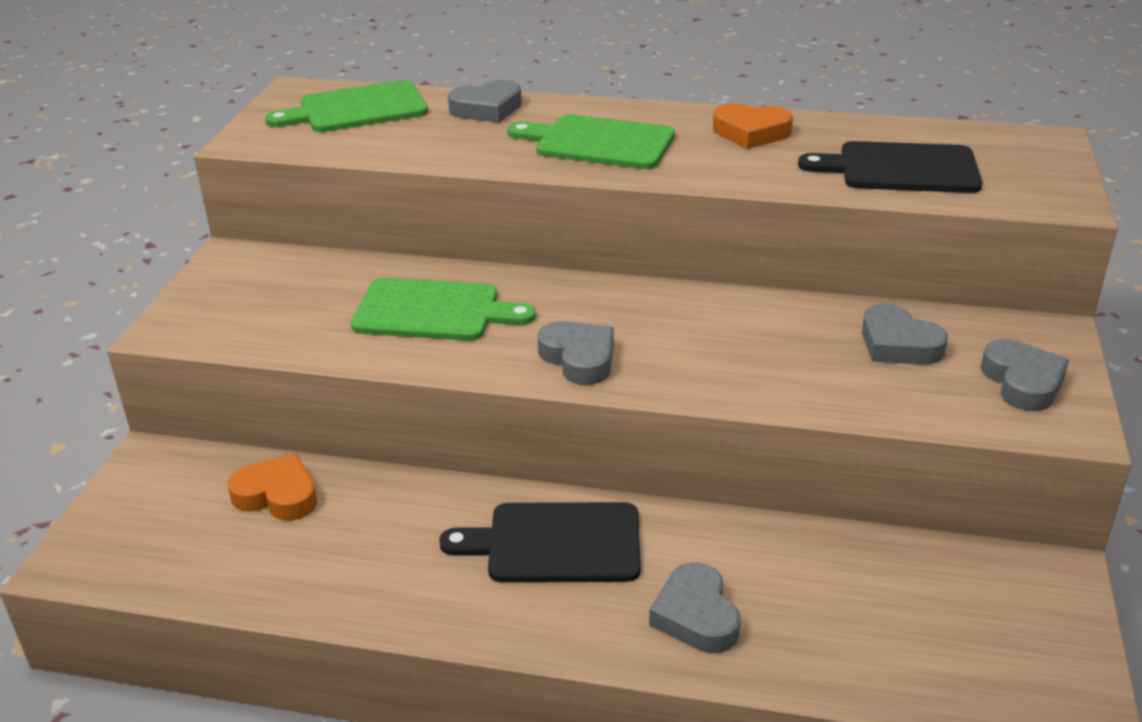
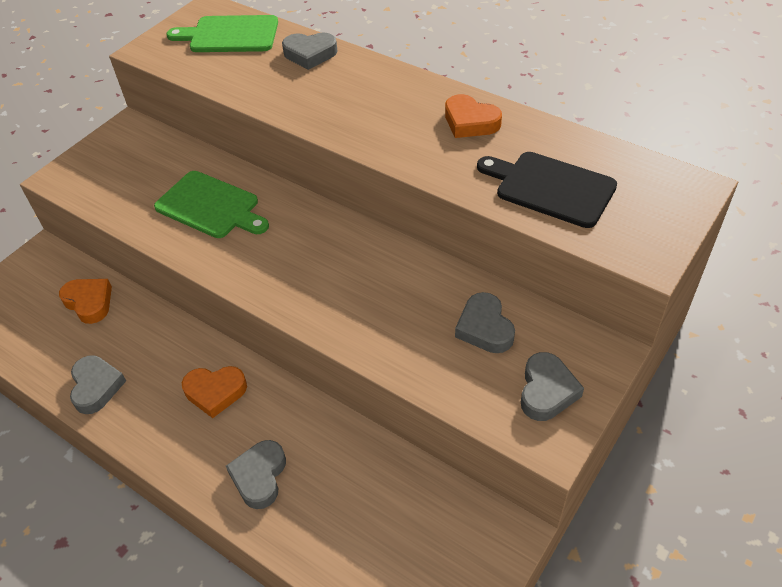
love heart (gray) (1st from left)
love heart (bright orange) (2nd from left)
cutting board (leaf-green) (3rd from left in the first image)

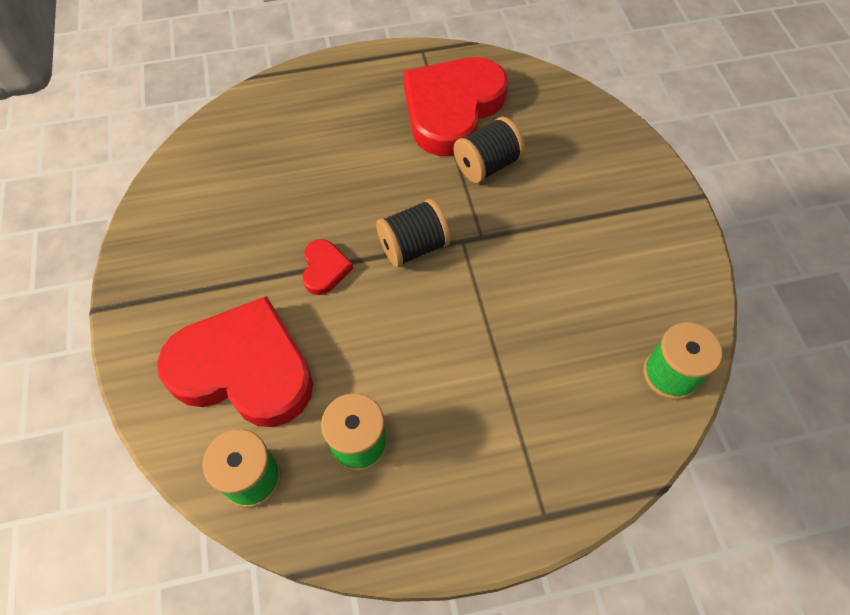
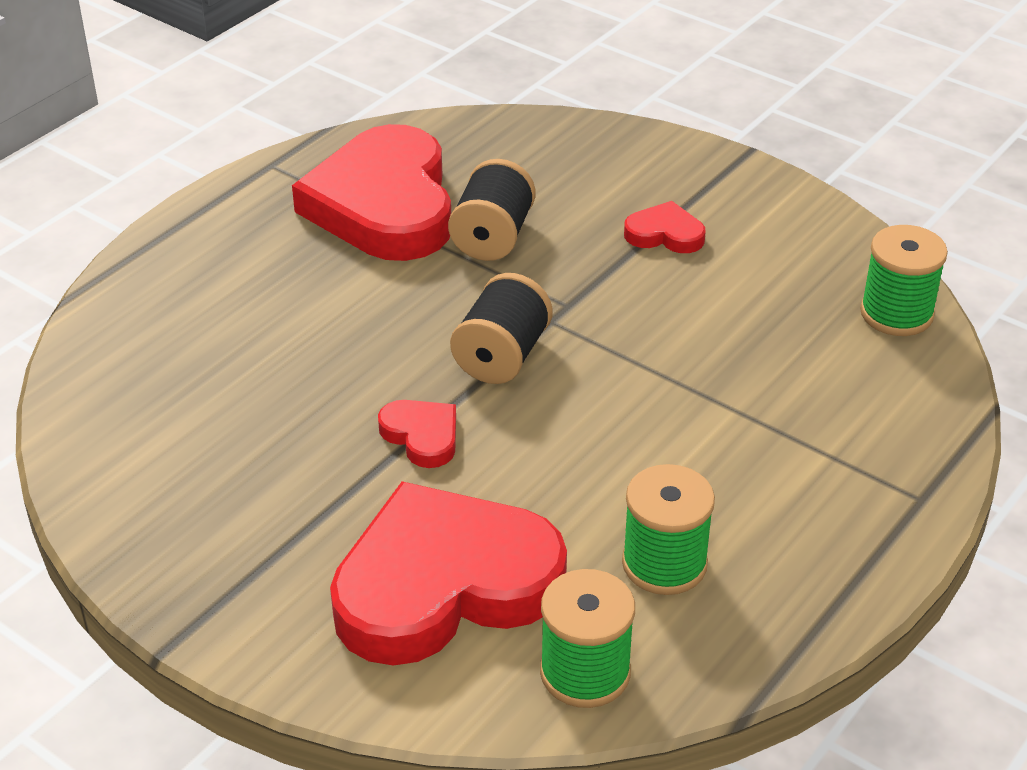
love heart (red) (4th from left)

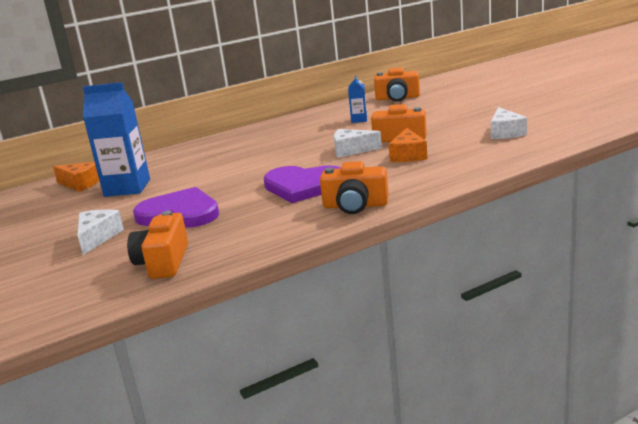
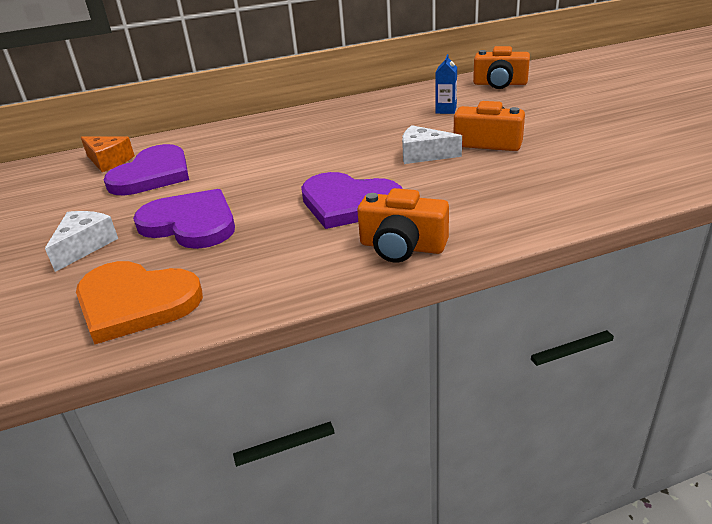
love heart (bright orange)
love heart (purple) (1st from left)
cheese (bright orange) (2nd from left in the first image)
cheese (snow-white) (3rd from left in the first image)

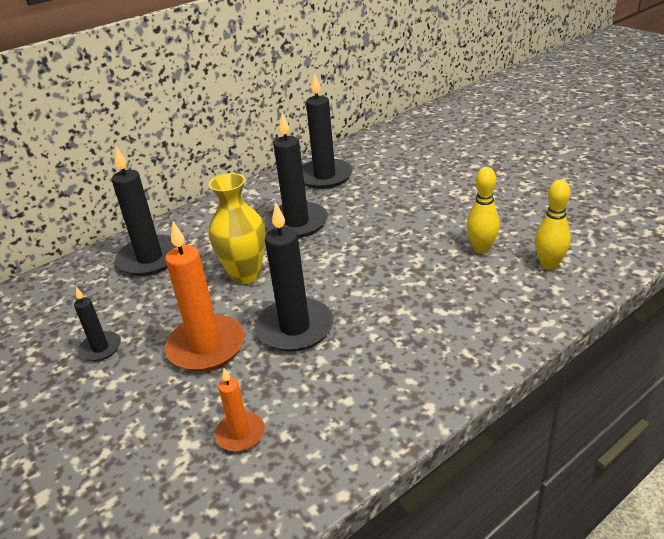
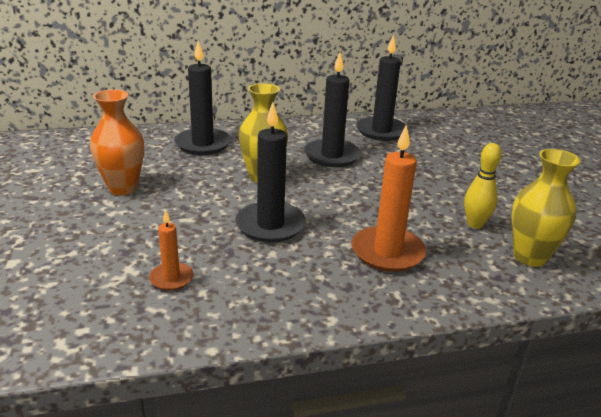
tall vase (bright orange)
candle (bright orange) (2nd from left)
tall vase (bright yellow) (2nd from left)

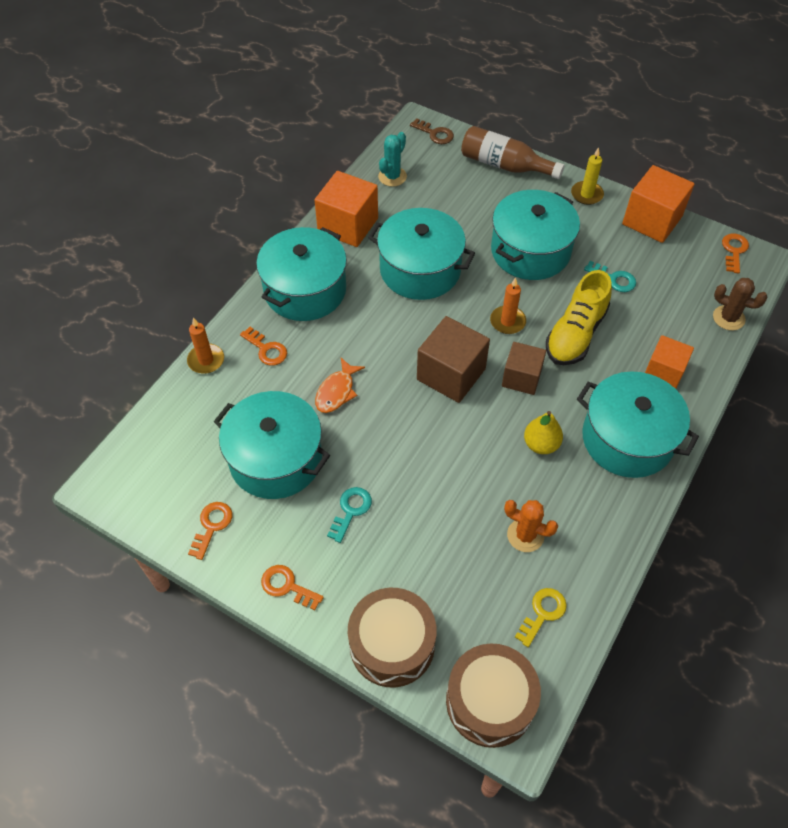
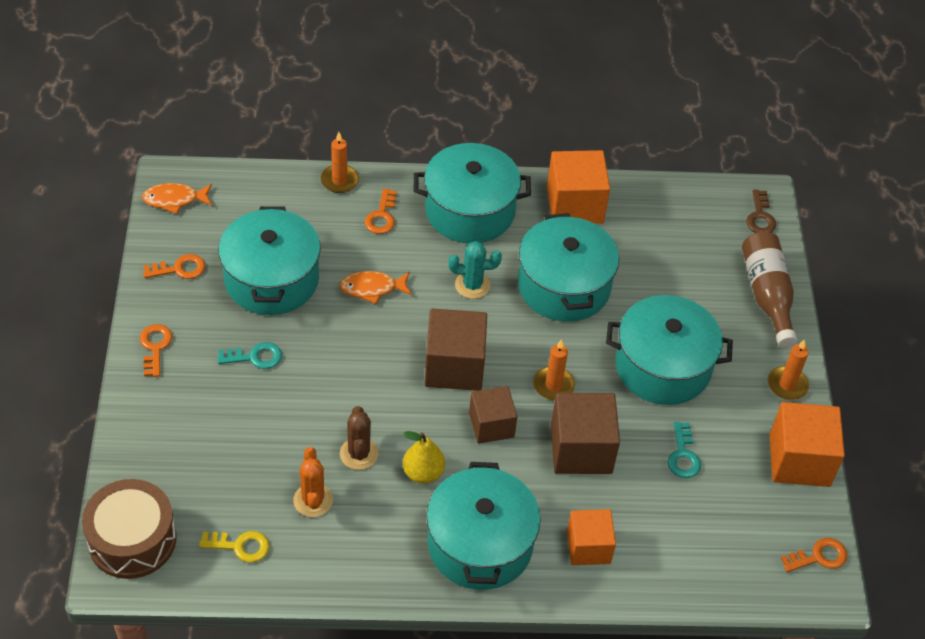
toy fish (bright orange) (1st from left)
cactus (dark brown)
cactus (turquoise)
solid cube (dark brown) (3rd from left)
candle (bright orange) (3rd from left)
drum (dark brown) (1st from left in the first image)

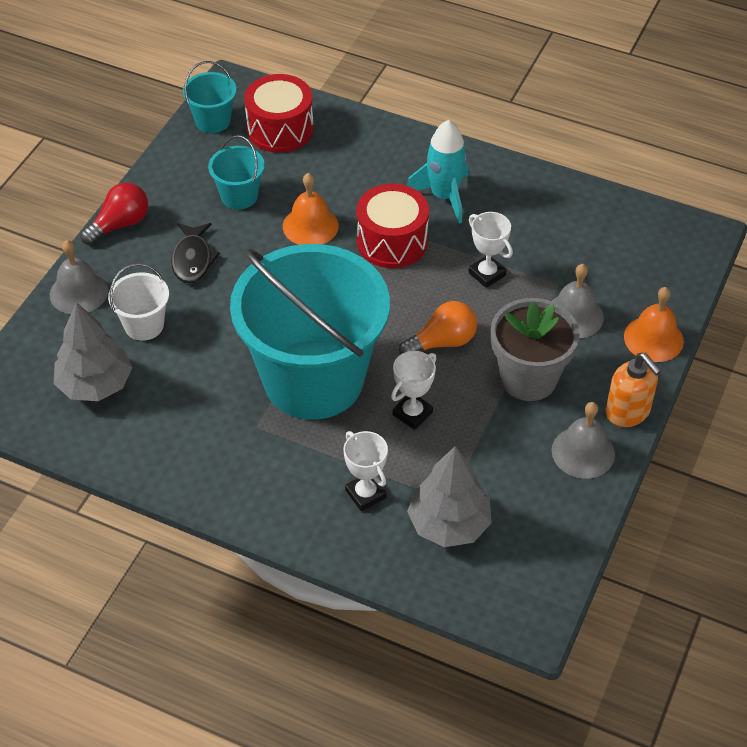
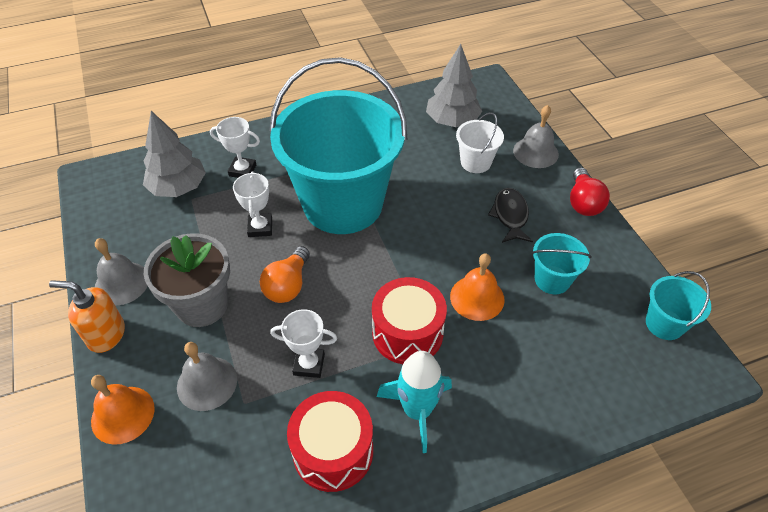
drum (red) (1st from left)
toy fish (jet-black)

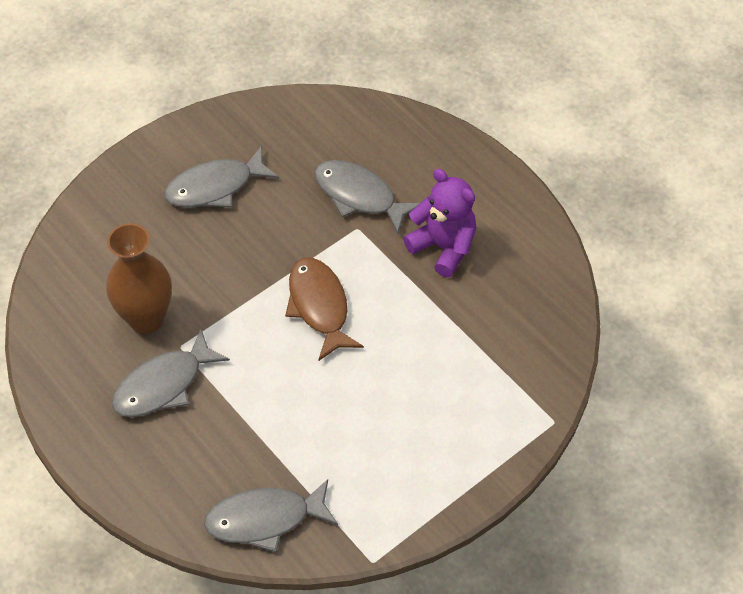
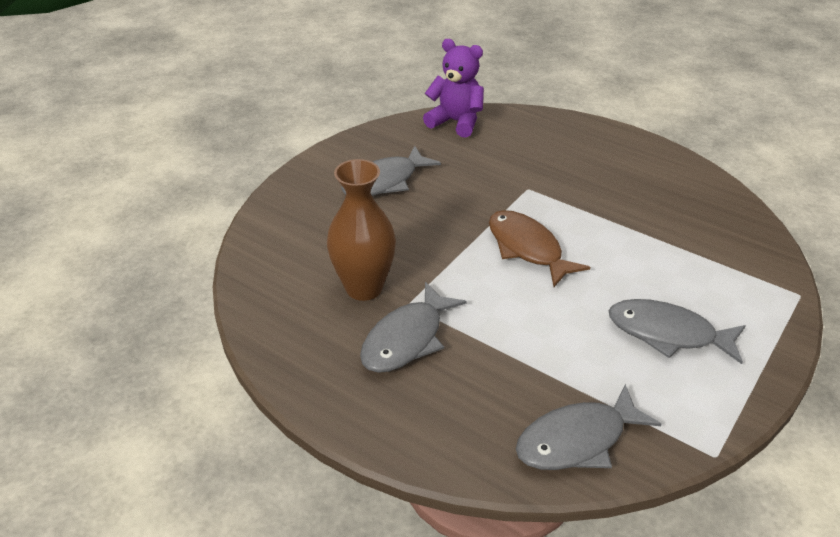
teddy bear (purple)
toy fish (gray) (4th from left)

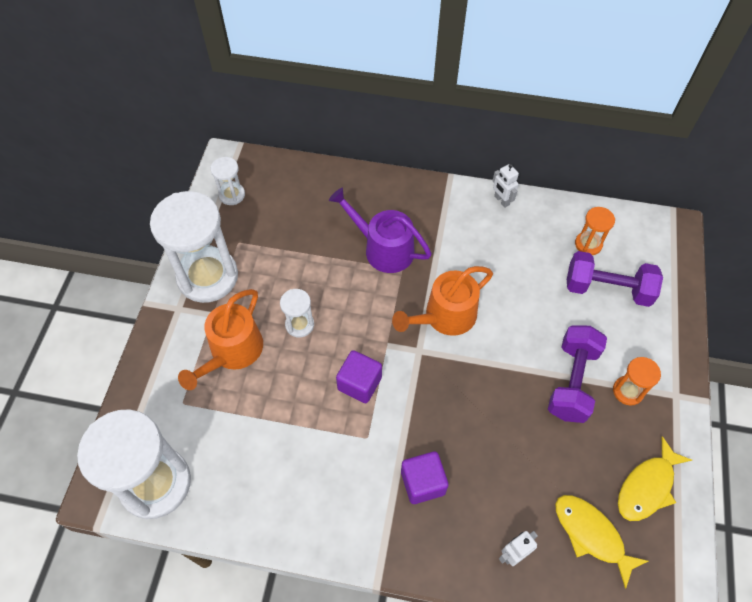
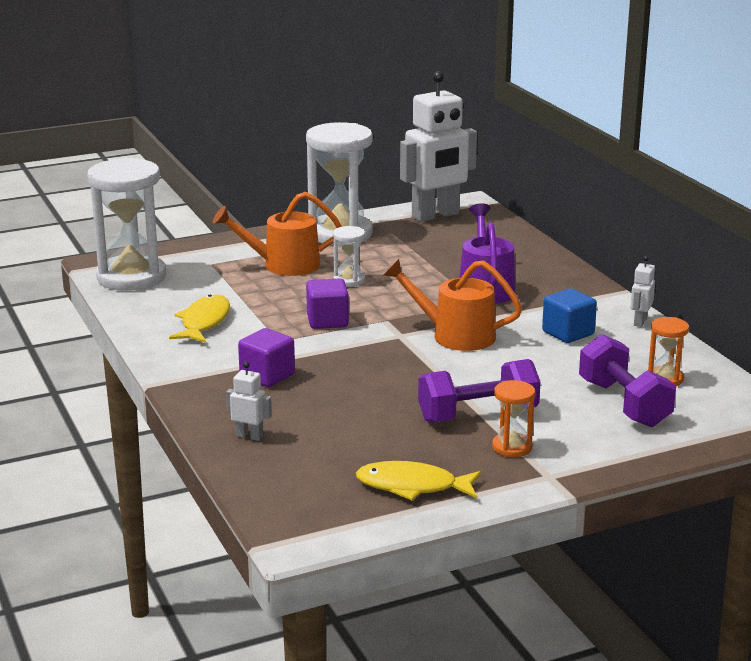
toy fish (bright yellow) (1st from left)
robot figure (snow-white) (2nd from left)
solid cube (cobalt)

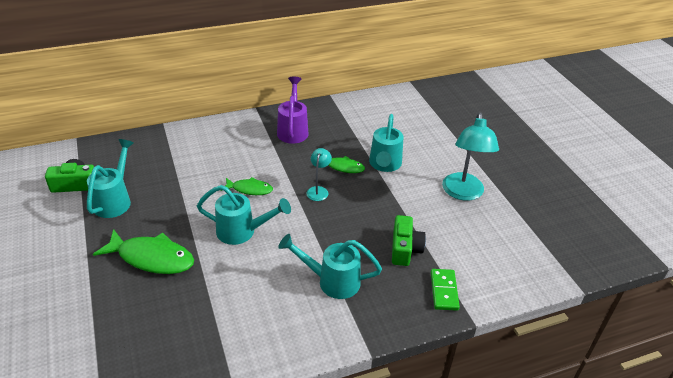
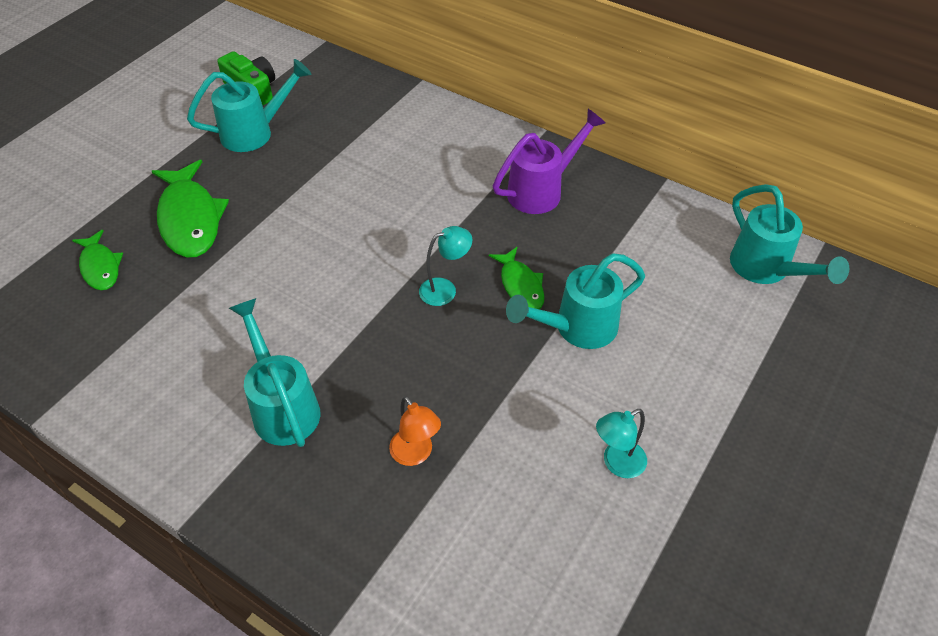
toy fish (leaf-green) (1st from left)
reading lamp (bright orange)
reading lamp (turquoise) (2nd from left)
watering can (turquoise) (4th from left)
domino tile (leaf-green)

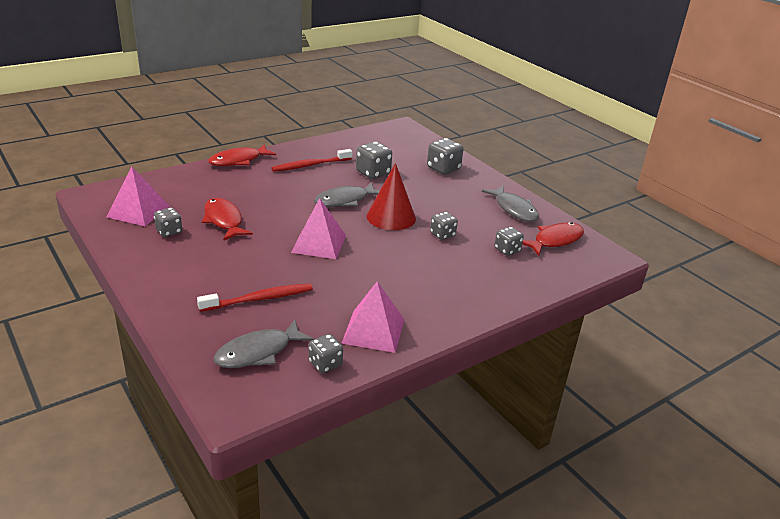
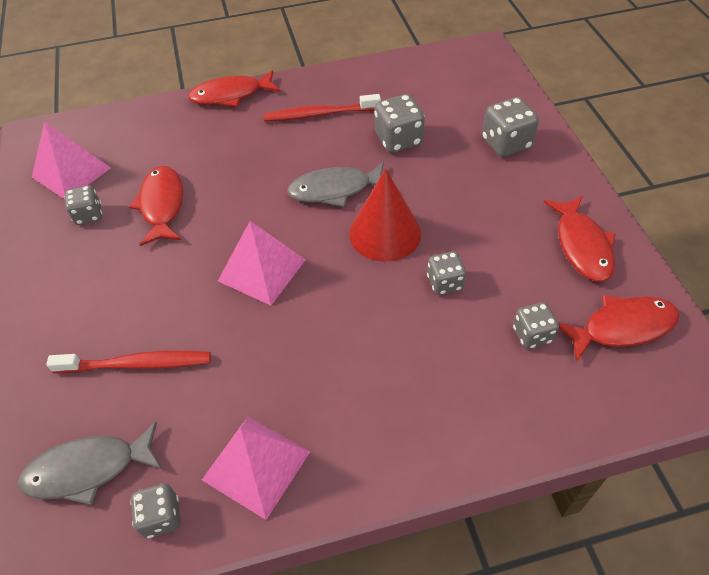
toy fish (red) (3rd from left)

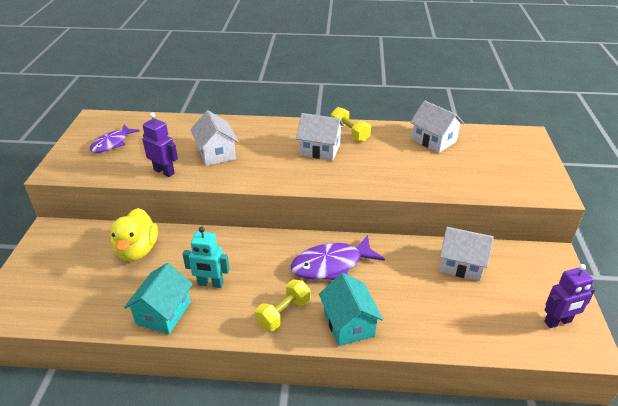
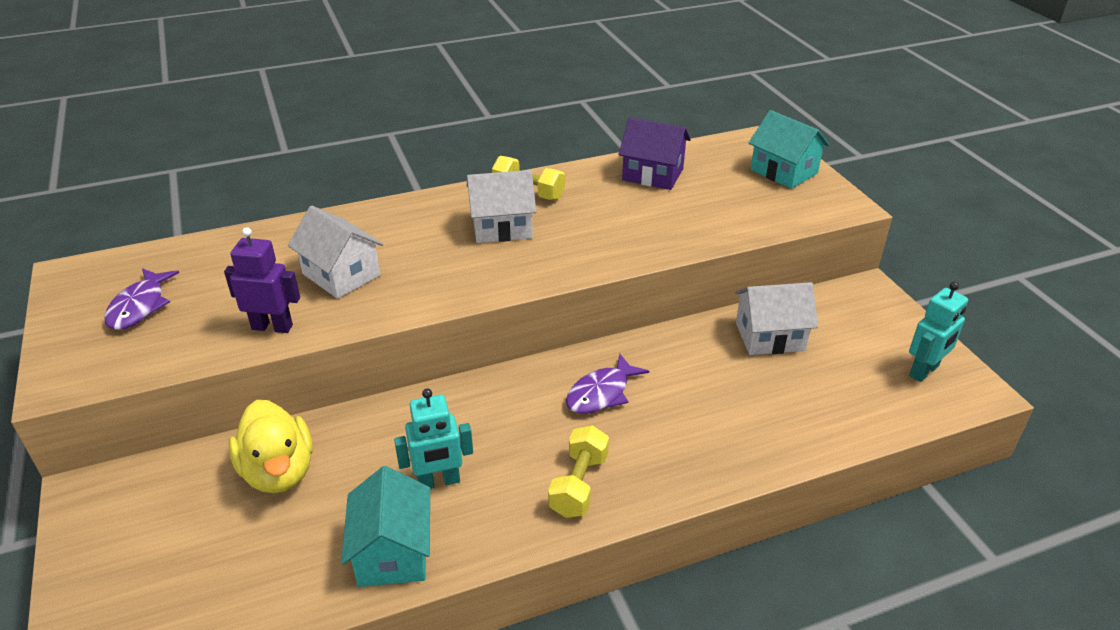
toy fish (purple) (2nd from left)
house (purple)
house (turquoise) (2nd from left)
robot figure (turquoise) (2nd from left)

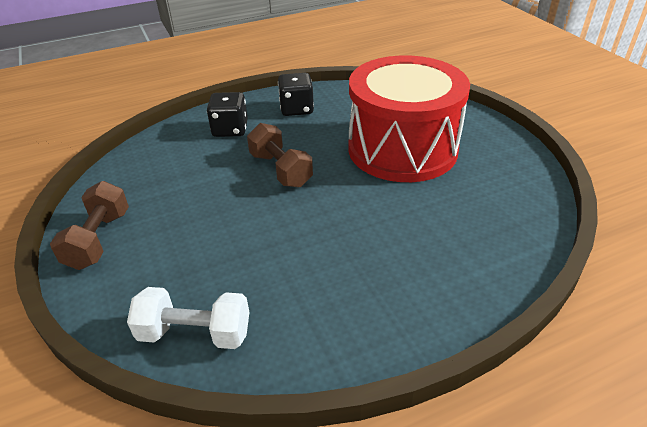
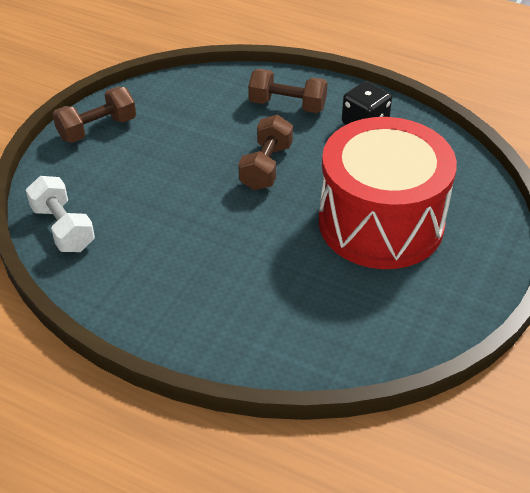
free weight (dark brown) (3rd from left)

